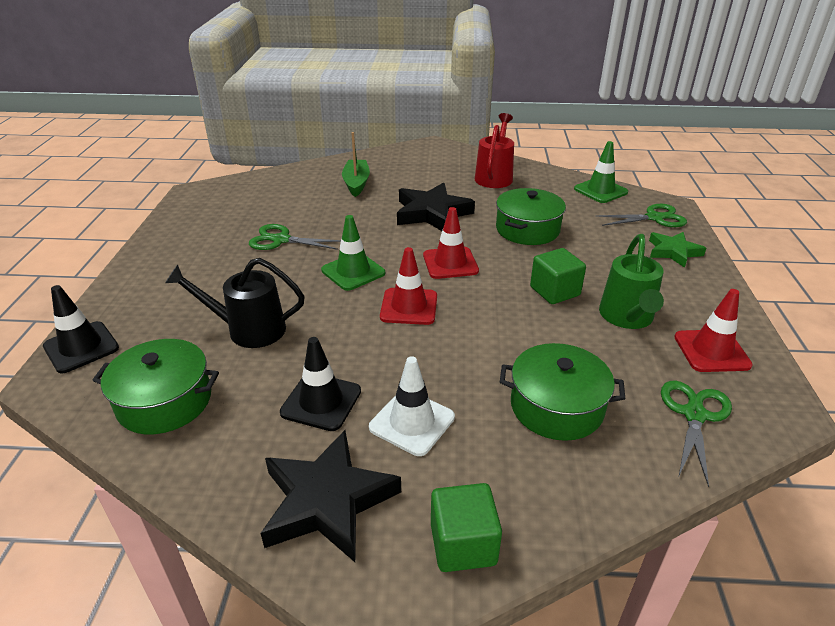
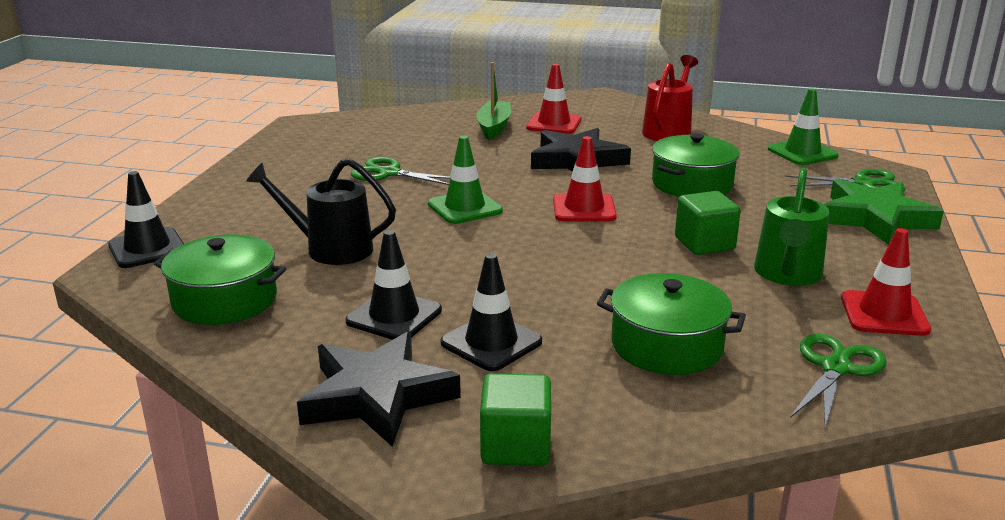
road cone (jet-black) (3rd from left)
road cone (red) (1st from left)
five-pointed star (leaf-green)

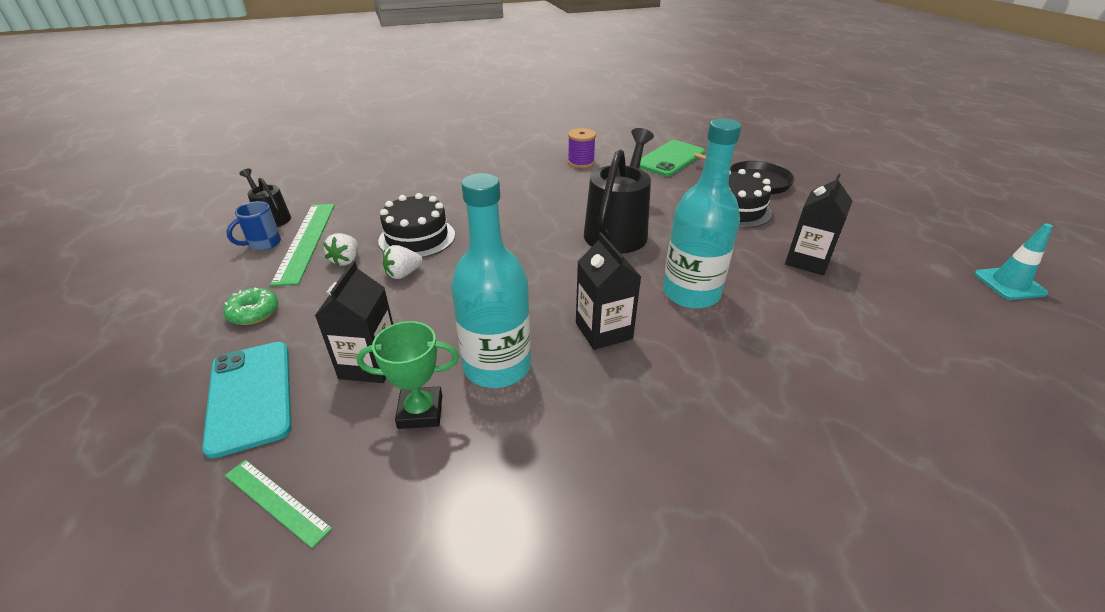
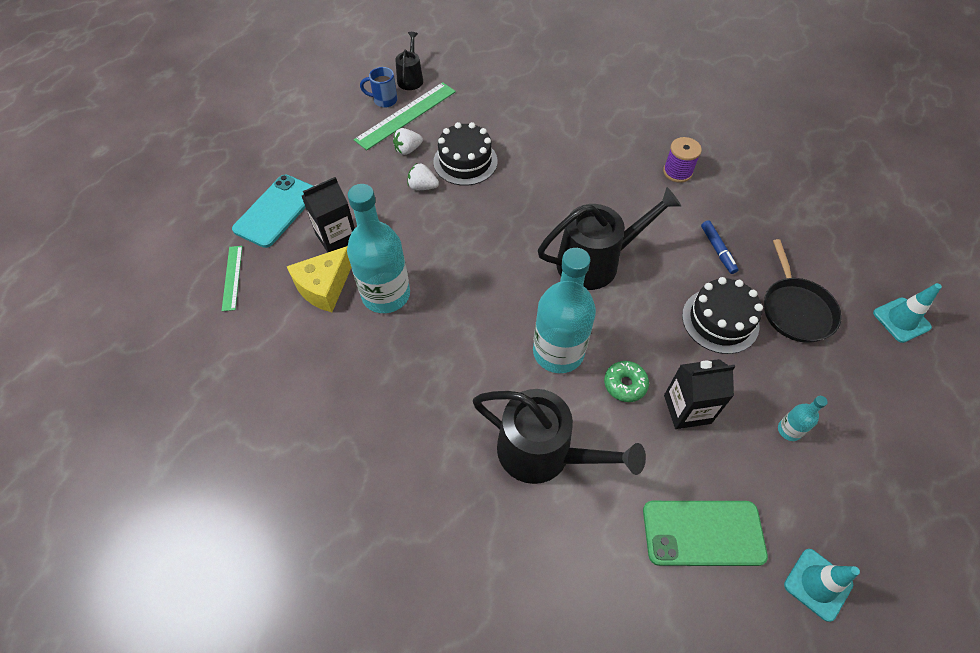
cheese (bright yellow)
watering can (jet-black) (2nd from left)
donut (leaf-green)
phone (leaf-green)
marker pen (cobalt)
bottle (turquoise) (3rd from left)
road cone (turquoise) (2nd from left)
juice carton (jet-black) (2nd from left in the first image)

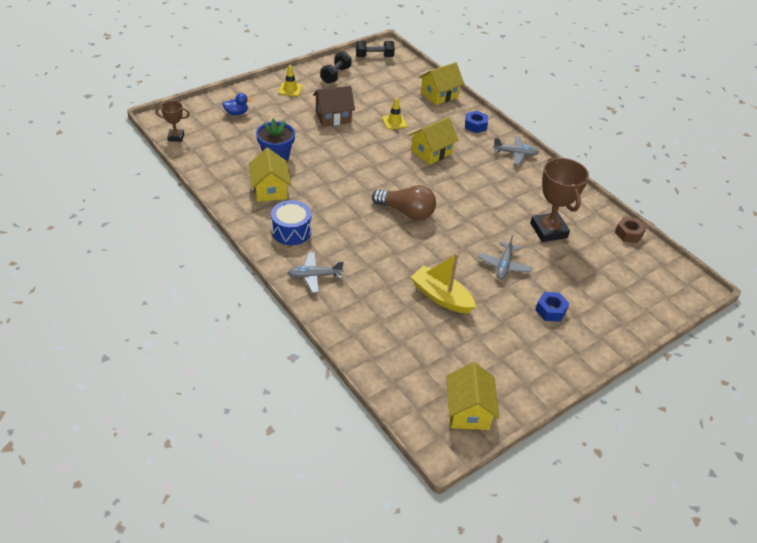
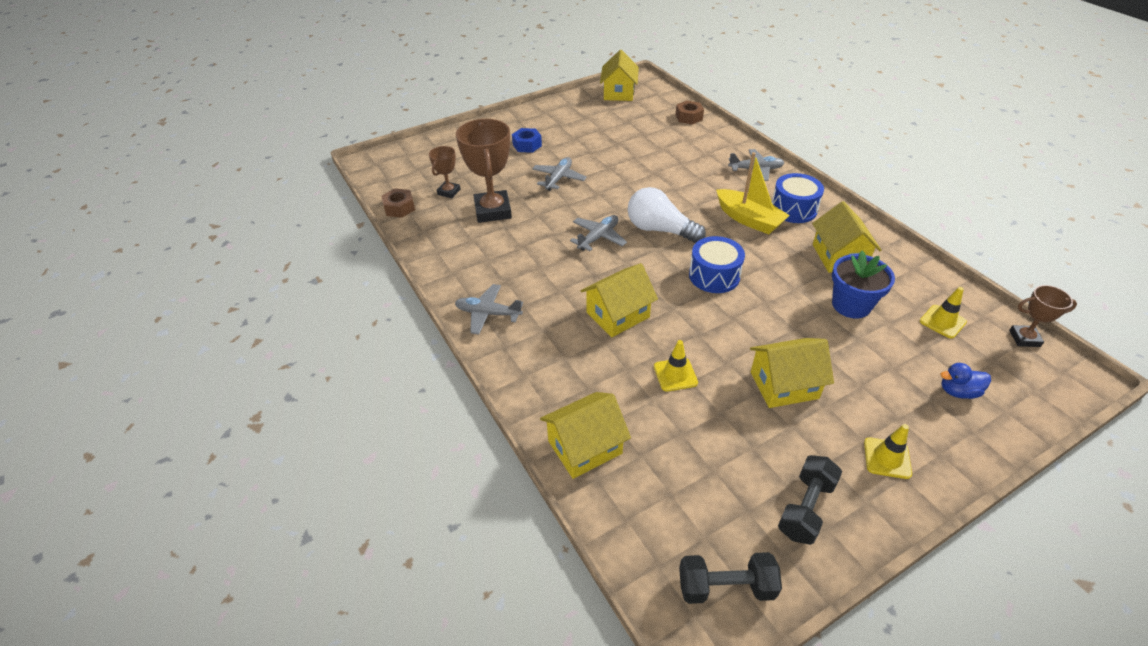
award cup (dark brown) (1st from left)
toy plane (gray) (3rd from left)
light bulb (snow-white)
hexagon nut (dark brown) (2nd from left)
drum (cobalt) (1st from left)
sailboat (bright yellow)
house (bright yellow) (4th from left)
road cone (bright yellow) (3rd from left)
hexagon nut (cobalt) (1st from left in the first image)

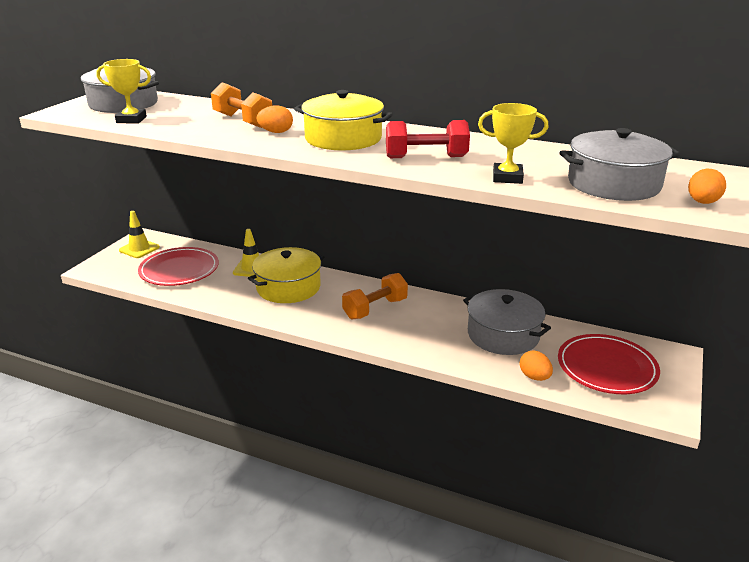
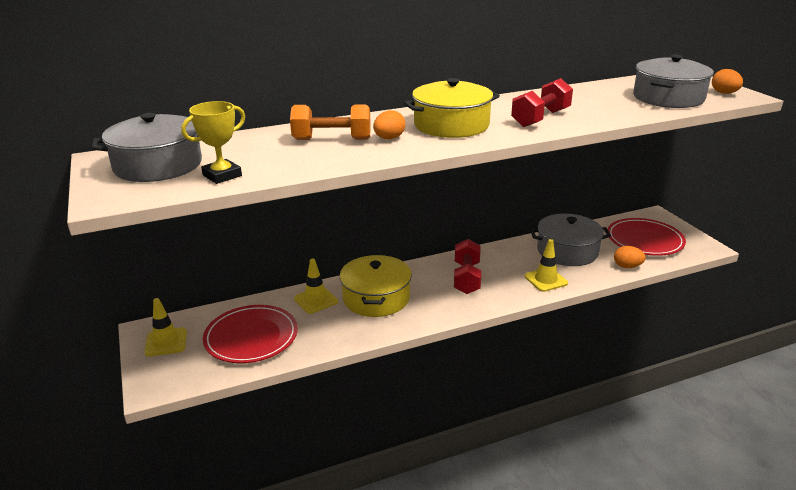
free weight (red) (1st from left)
road cone (bright yellow) (3rd from left)
award cup (bright yellow) (2nd from left in the first image)

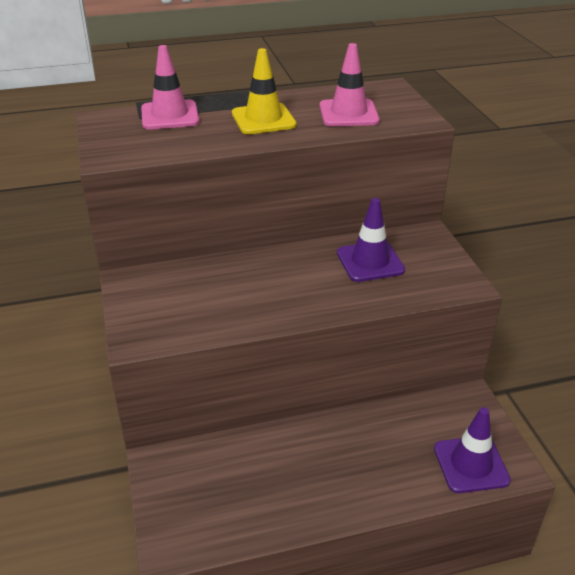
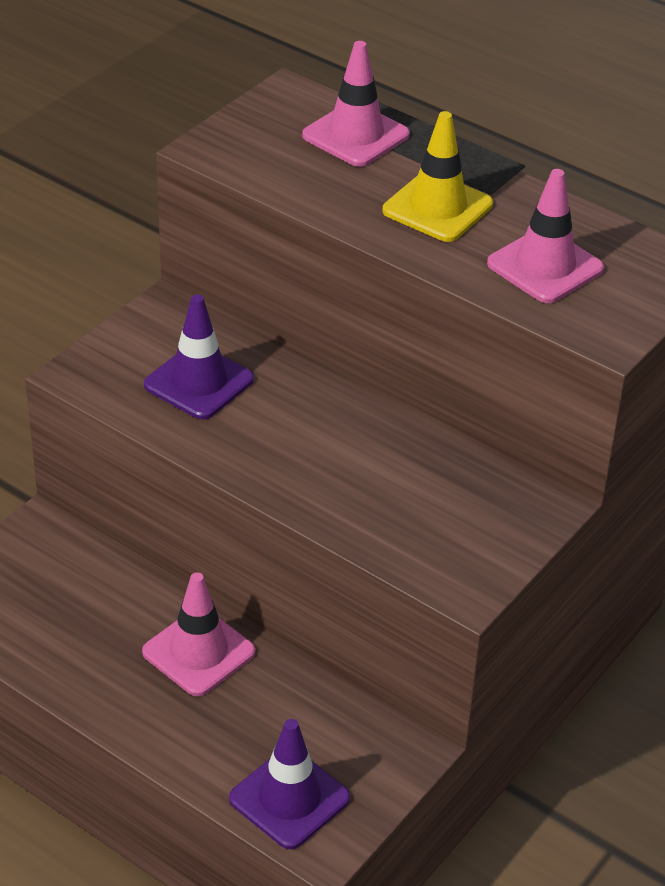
road cone (rose-pink) (1st from left)
road cone (purple) (1st from left)

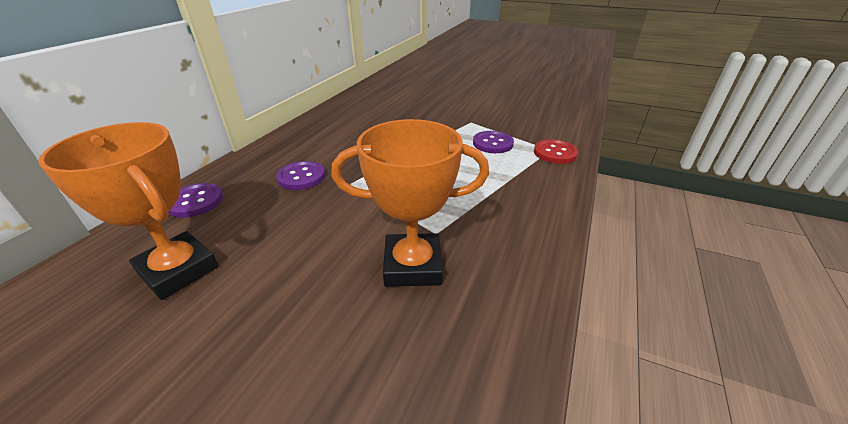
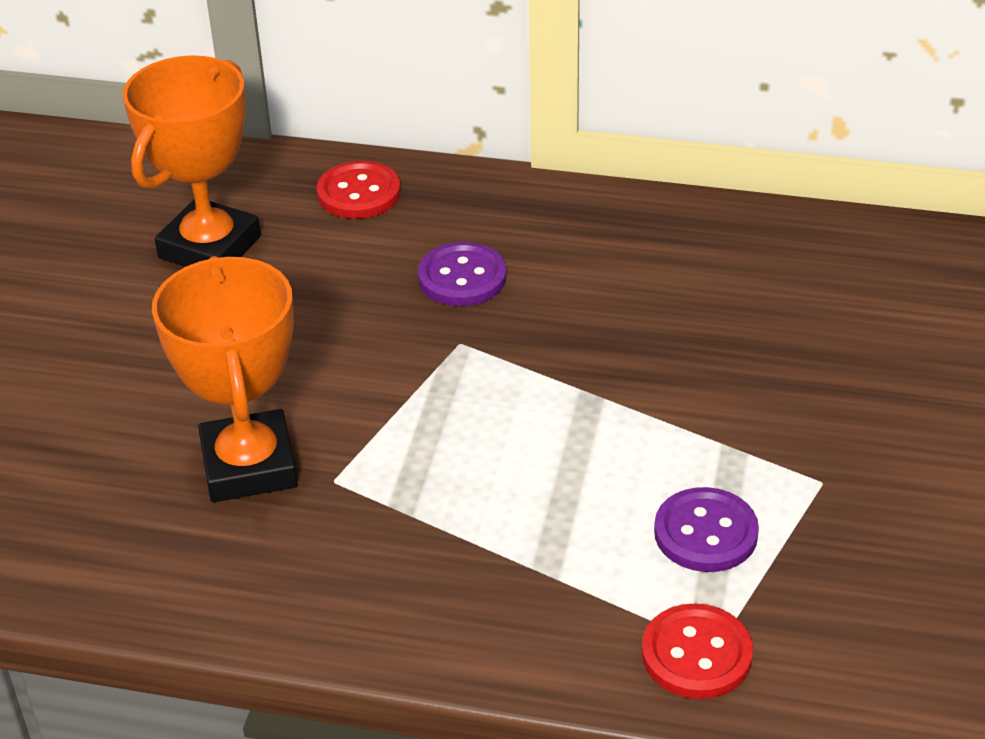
shirt button (red) (1st from left)

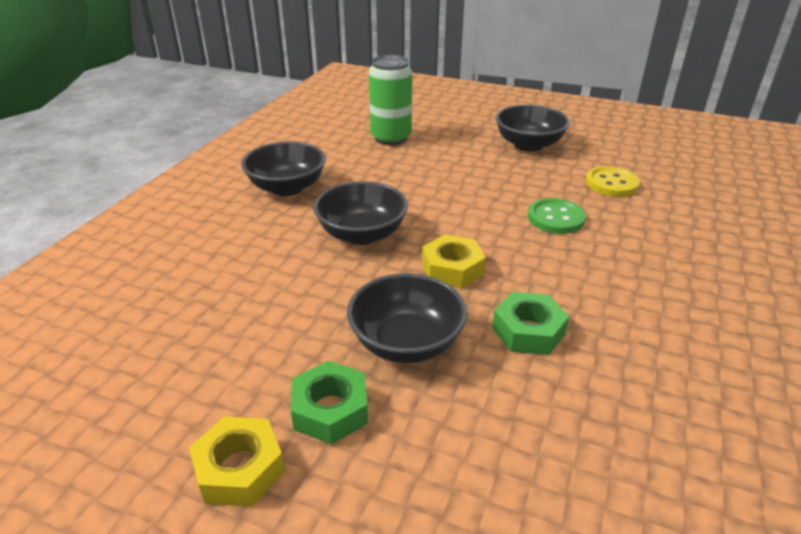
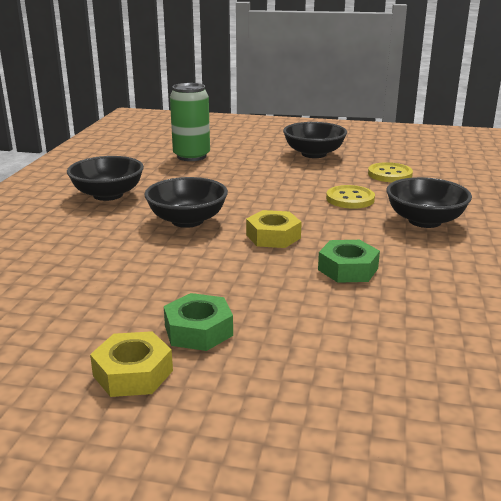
shirt button (bright yellow) (1st from left)
bowl (jet-black) (4th from left)

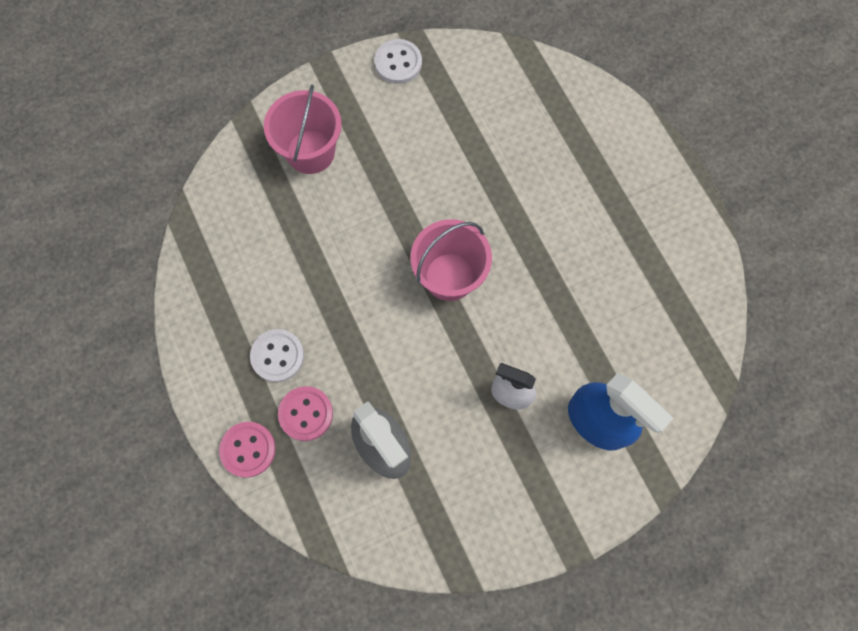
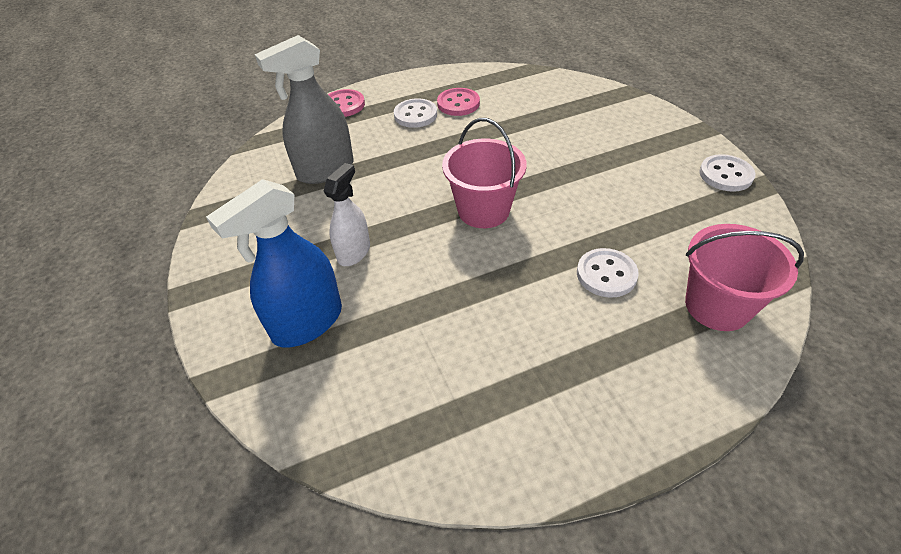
shirt button (rose-pink) (2nd from left)
shirt button (snow-white) (2nd from left)
sand bucket (rose-pink) (2nd from left)

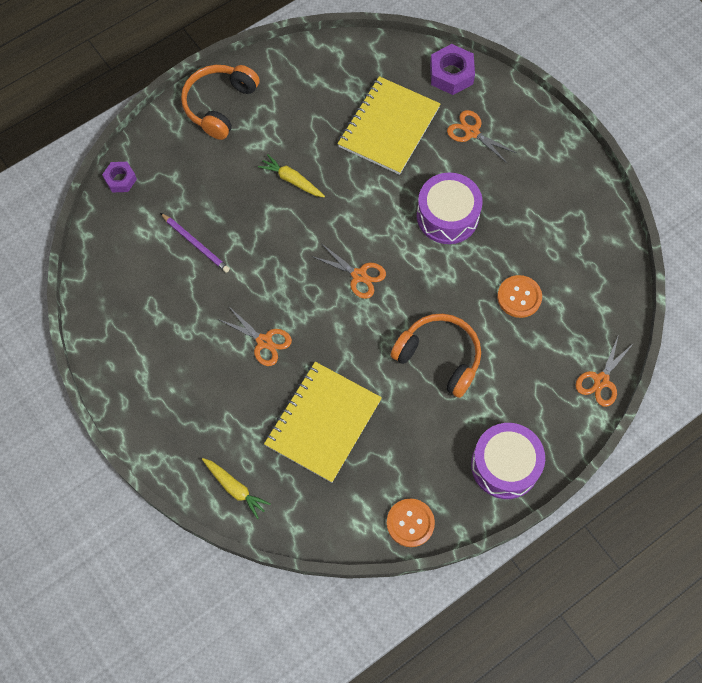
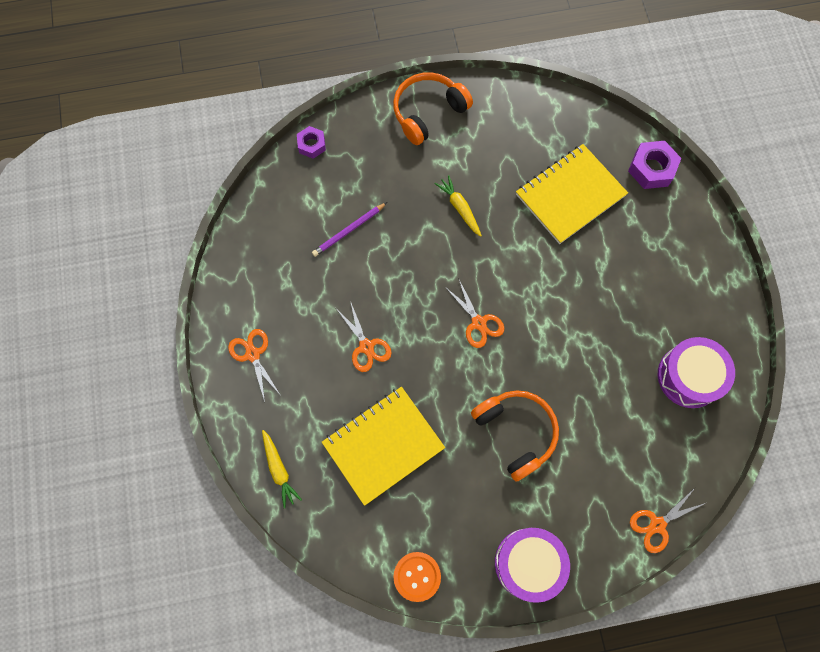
pair of scissors (bright orange) (1st from left)
wooden pencil (purple)
drum (purple) (2nd from left)
shirt button (bright orange) (2nd from left in the first image)

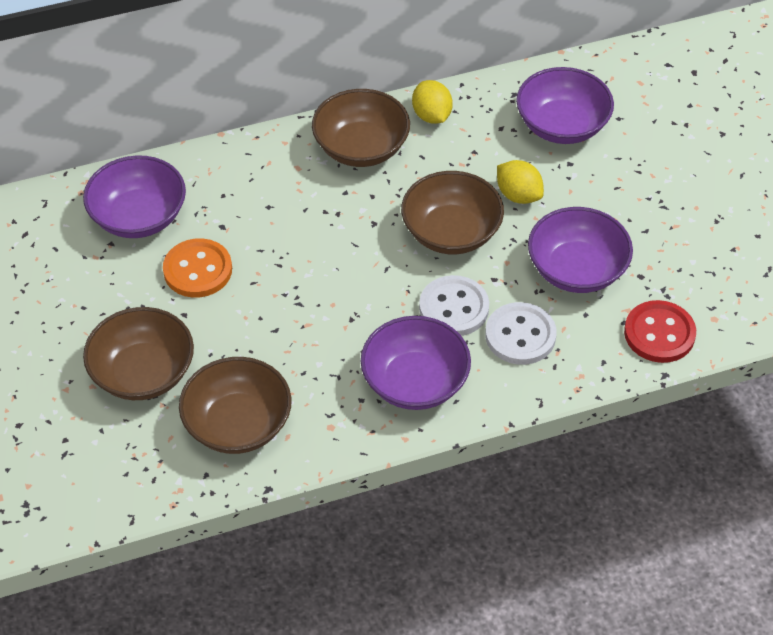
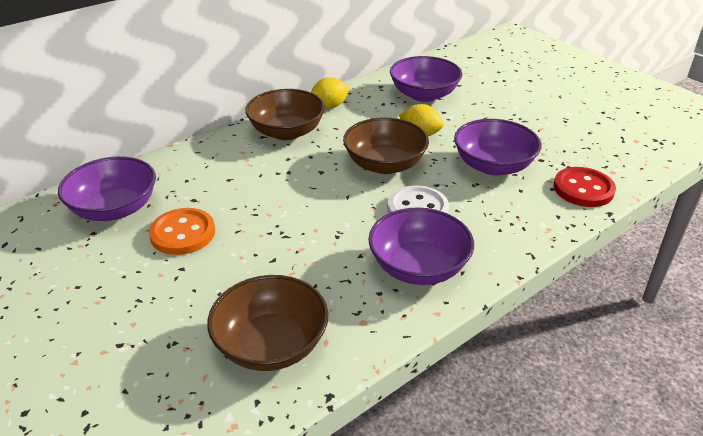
lemon (bright yellow) (1st from left)
bowl (dark brown) (1st from left in the first image)
shirt button (snow-white) (2nd from left in the first image)

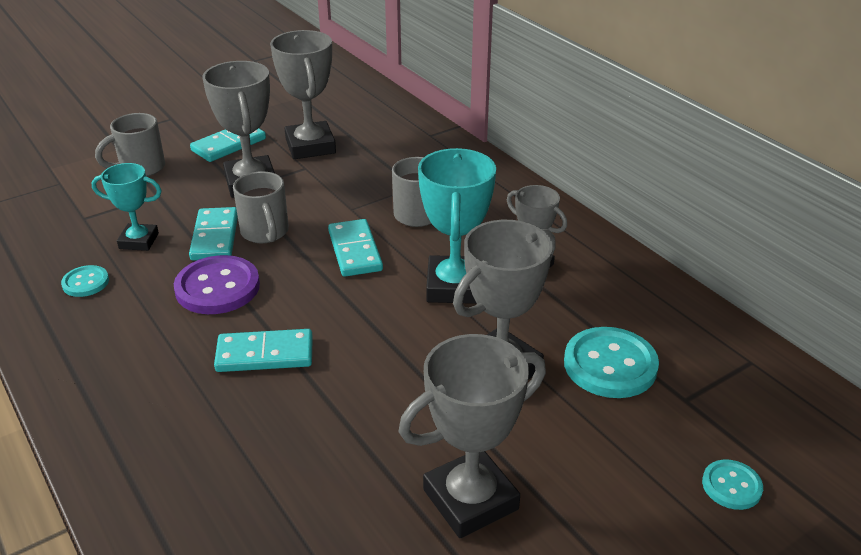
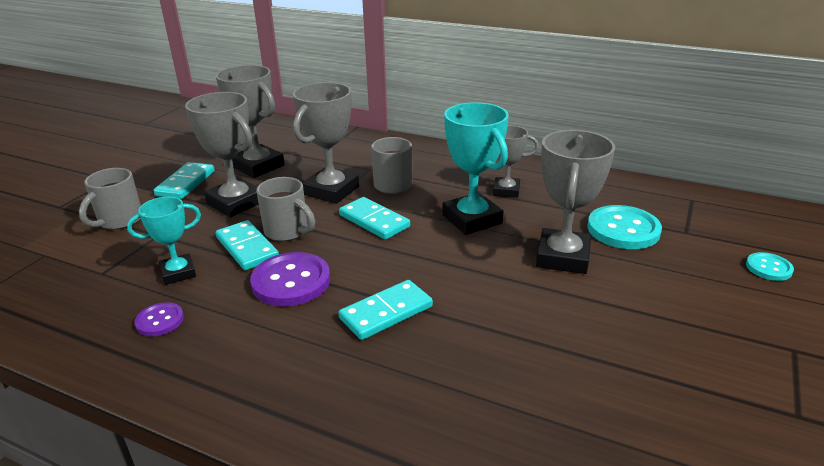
shirt button (purple) (1st from left)
award cup (gray) (3rd from left)

